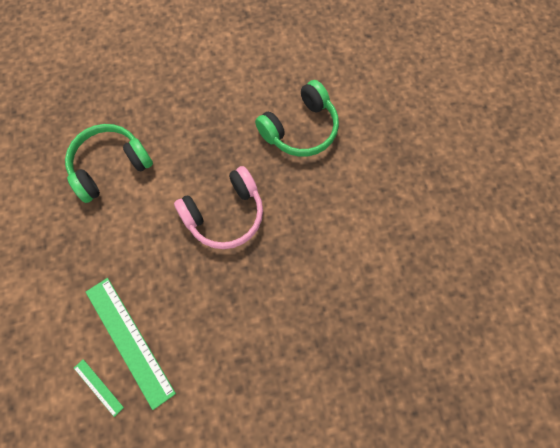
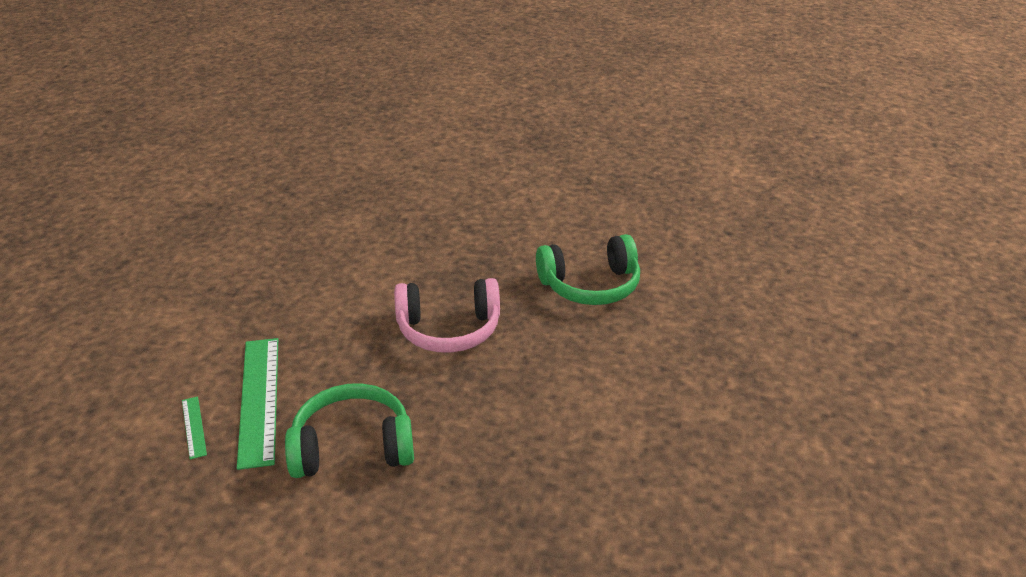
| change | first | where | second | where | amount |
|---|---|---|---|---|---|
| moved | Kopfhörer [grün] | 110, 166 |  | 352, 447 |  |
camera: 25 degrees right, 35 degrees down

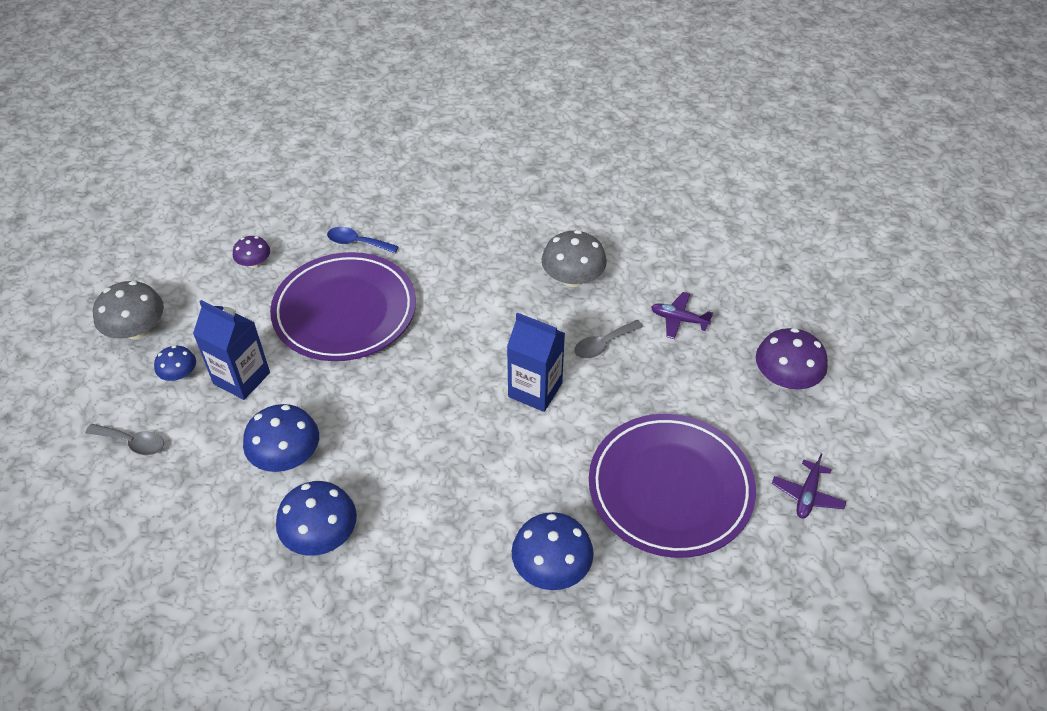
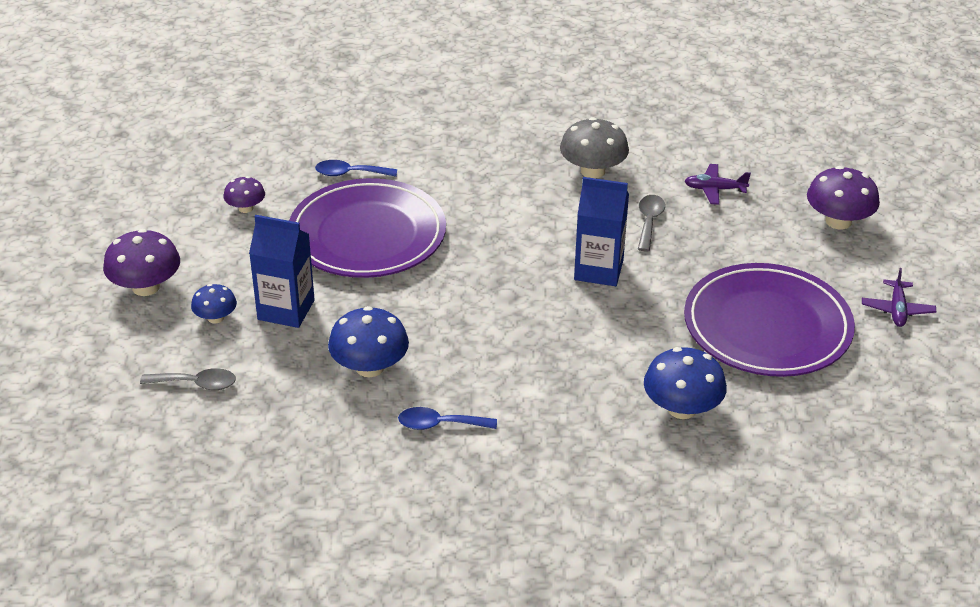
| change | first | where | second | where | amount |
|---|---|---|---|---|---|
| replaced | Pilz [blau] | 321, 535 | Löffel [blau] | 439, 424 |  |
| recoloured | Pilz [grau] | 137, 330 | Pilz [lila] | 146, 287 |  |
| turned | Löffel [grau] | 603, 344 |  | 649, 222 | 150 degrees clockwise |
camera: 15 degrees left, 10 degrees down

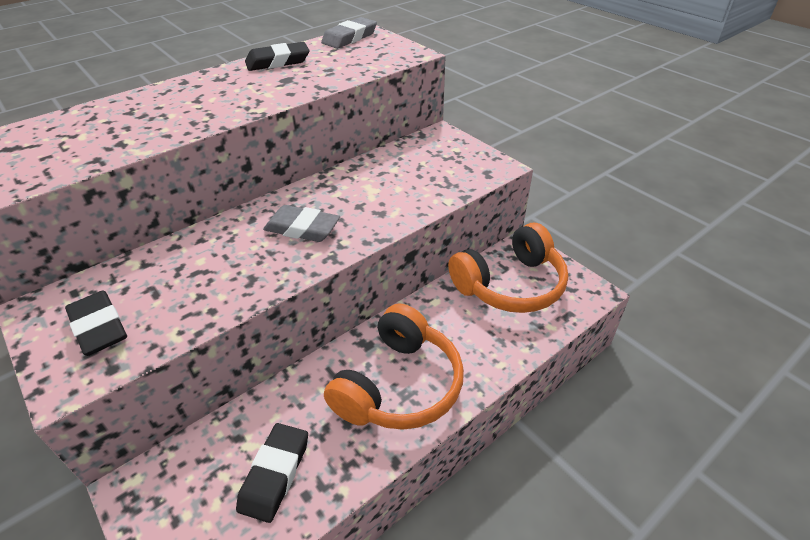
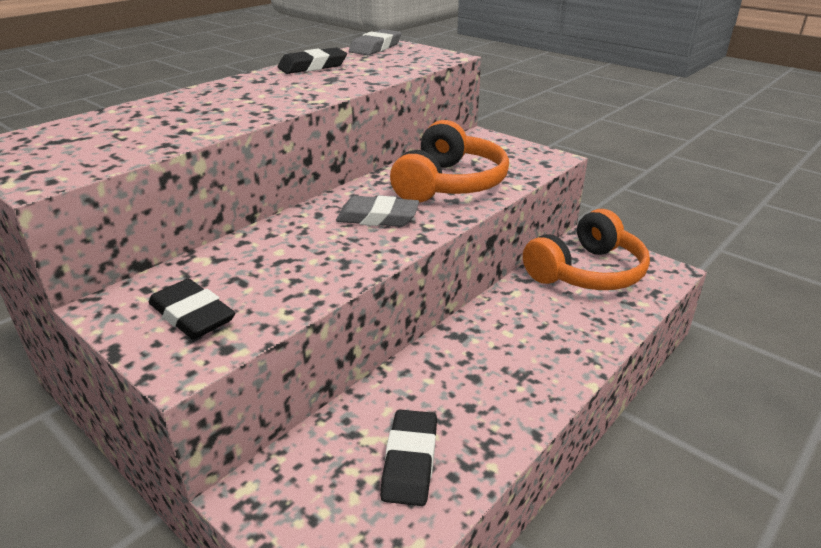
| change | first | where | second | where | amount |
|---|---|---|---|---|---|
| moved | Kopfhörer [orange] | 399, 385 |  | 449, 184 |  |
camera: 10 degrees left, 10 degrees down

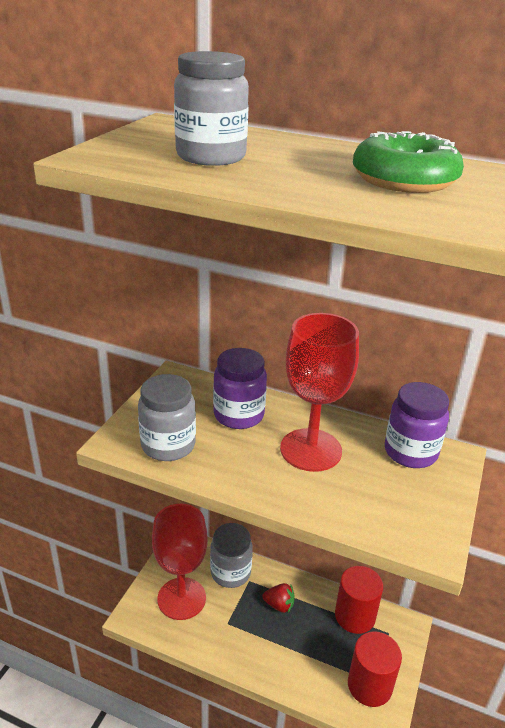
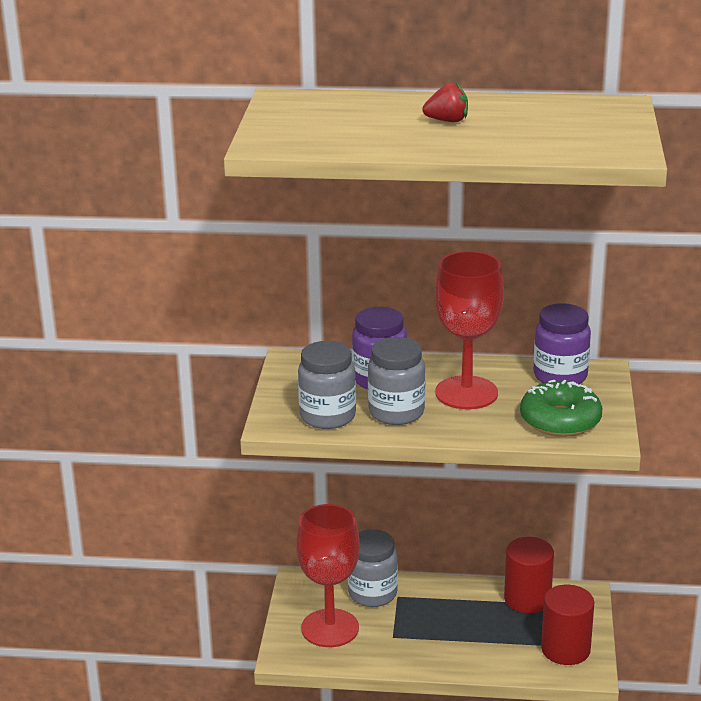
| change | first | where | second | where | amount |
|---|---|---|---|---|---|
| moved | Einmachglas [grau] | 211, 157 |  | 396, 412 |  |
| moved | Erdbeere [rot] | 279, 605 |  | 447, 121 |  |
| moved | Donut [grün] | 404, 180 |  | 560, 420 |  |
camera: 15 degrees left, 5 degrees down

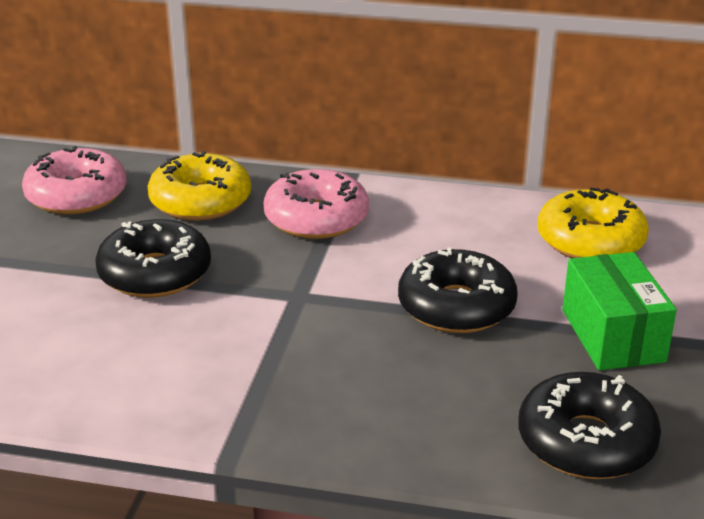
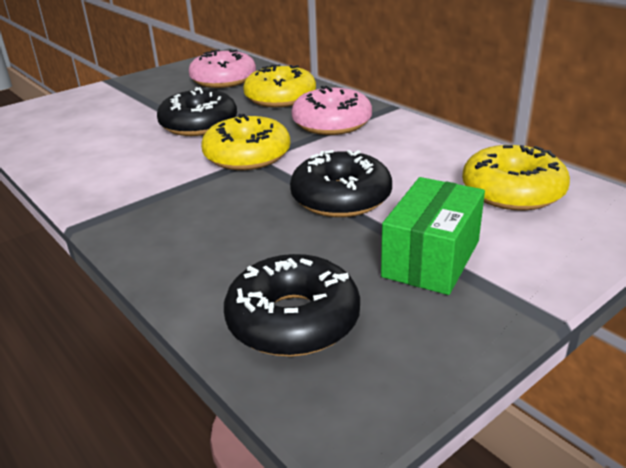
| change | first | where | second | where | amount |
|---|---|---|---|---|---|
| added |  |  | Donut [gelb] | 247, 155 |  |
camera: 40 degrees right, 0 degrees up

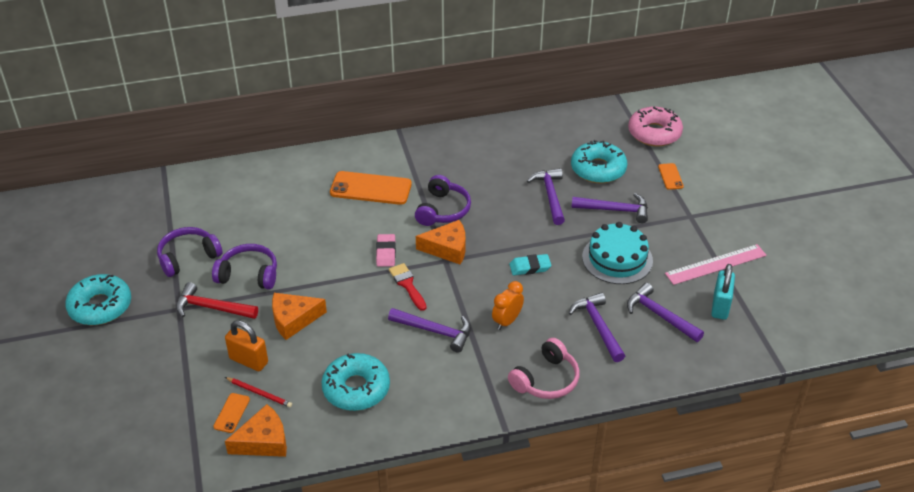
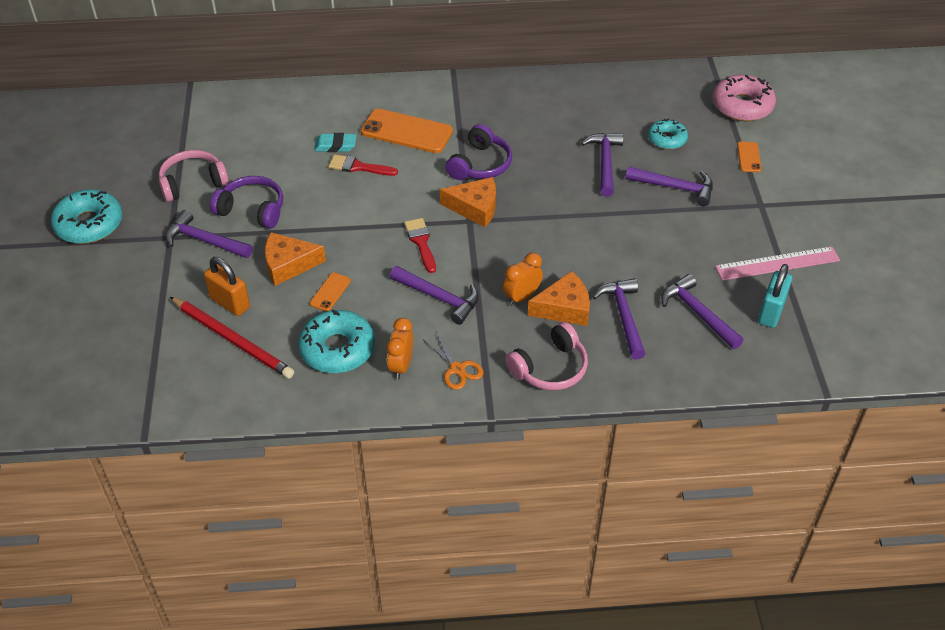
| change | first | where | second | where | amount |
|---|---|---|---|---|---|
| removed | Radiergummi [rosa] | 386, 253 |  |  |  |
| removed | Kuchen [türkis] | 617, 259 |  |  |  |
| added |  |  | Pinsel [rot] | 358, 167 |  |
| added |  |  | Wecker [orange] | 401, 366 |  |
| added |  |  | Schere [orange] | 457, 369 |  |
| moved | Handy [orange] | 231, 413 |  | 330, 292 |  |
| moved | Käse [orange] | 263, 441 |  | 564, 308 |  |
| moved | Radiergummi [türkis] | 530, 267 |  | 335, 145 |  |
| recoloured | Kopfhörer [lila] | 188, 257 | Kopfhörer [rosa] | 193, 183 |  |
| recoloured | Hammer [rot] | 212, 308 | Hammer [lila] | 205, 240 |  |
| resized | Bleistift [rot] | 259, 393 |  | 233, 340 | x1.93 |
| resized | Donut [türkis] | 598, 169 |  | 667, 139 | x0.62 |
camera: 10 degrees right, 5 degrees up

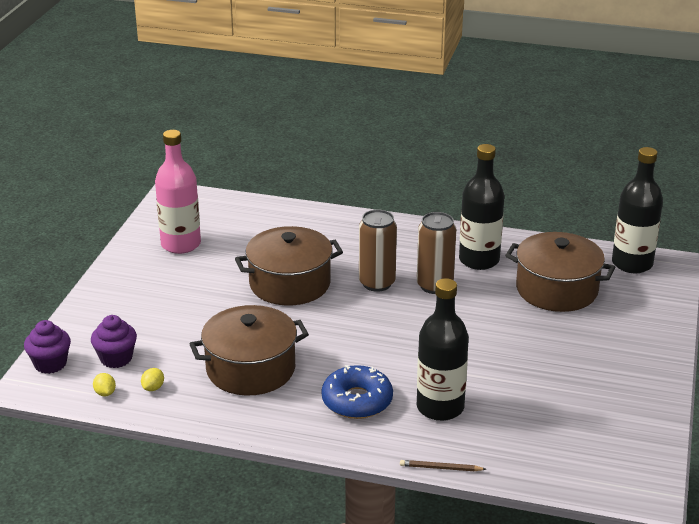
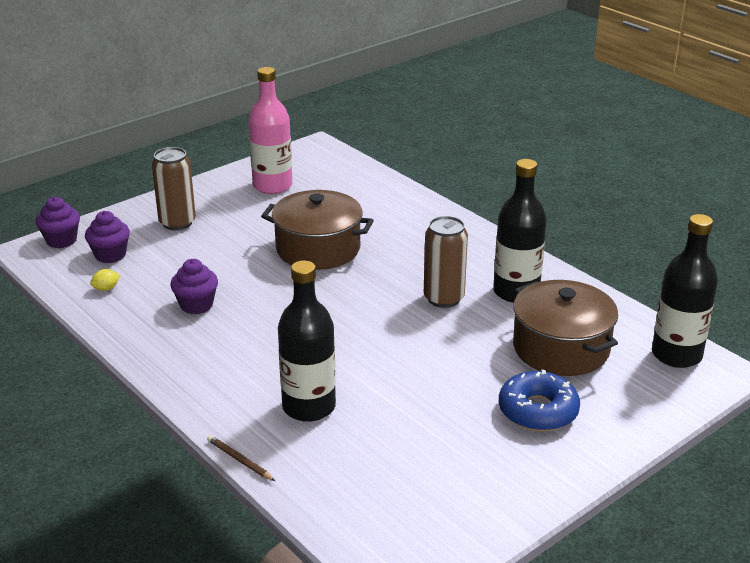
| change | first | where | second | where | amount |
|---|---|---|---|---|---|
| removed | Zitrone [gelb] | 105, 393 |  |  |  |
| moved | Donut [blau] | 357, 401 |  | 538, 411 |  |
| moved | Dose [braun] | 377, 283 |  | 177, 223 |  |
| replaced | Kochtopf [braun] | 251, 369 | Muffin [lila] | 196, 305 |  |
camera: 35 degrees right, 0 degrees up

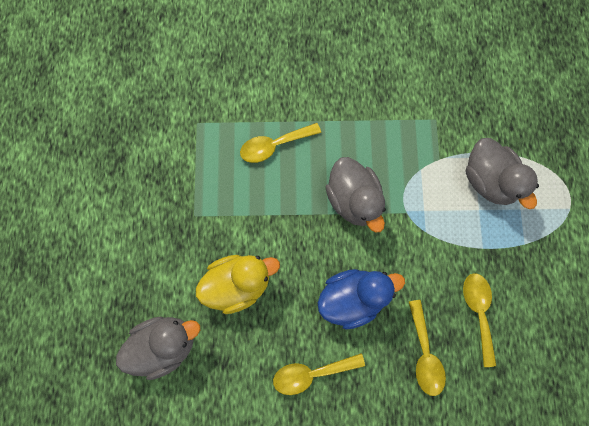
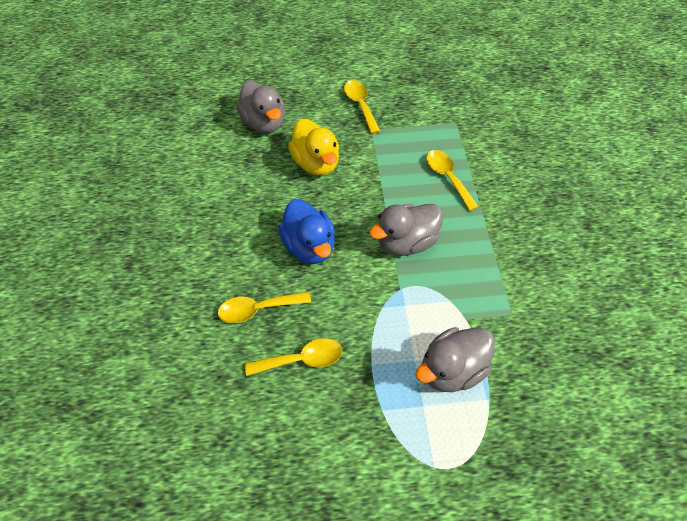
| change | first | where | second | where | amount |
|---|---|---|---|---|---|
| moved | Löffel [gelb] | 311, 373 |  | 360, 105 |  |
camera: 85 degrees right, 20 degrees down

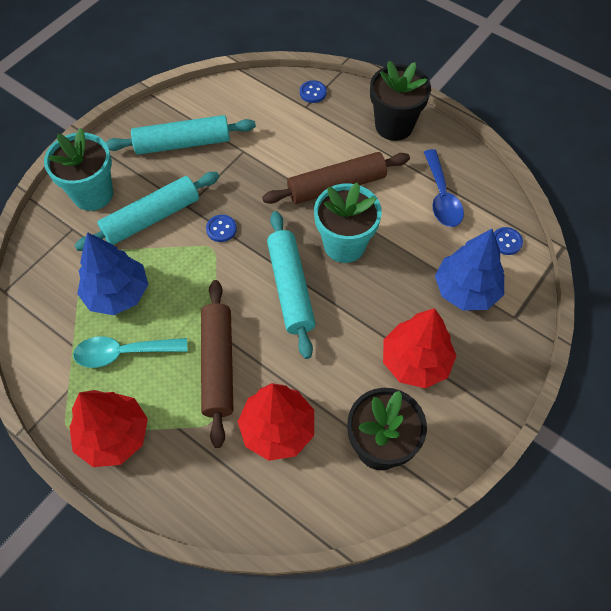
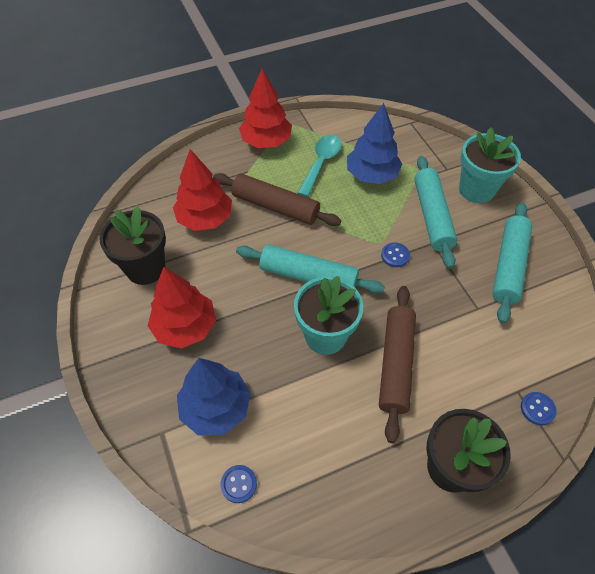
| change | first | where | second | where | amount |
|---|---|---|---|---|---|
| removed | Löffel [blau] | 441, 197 |  |  |  |
camera: 120 degrees right, 5 degrees down

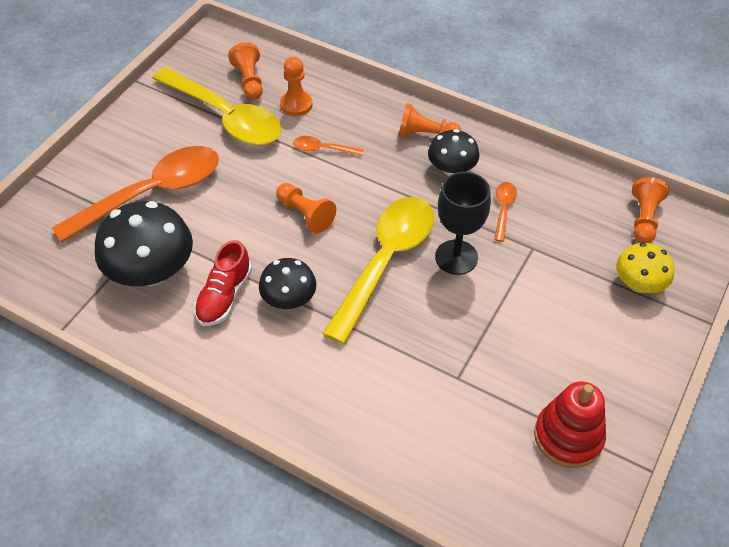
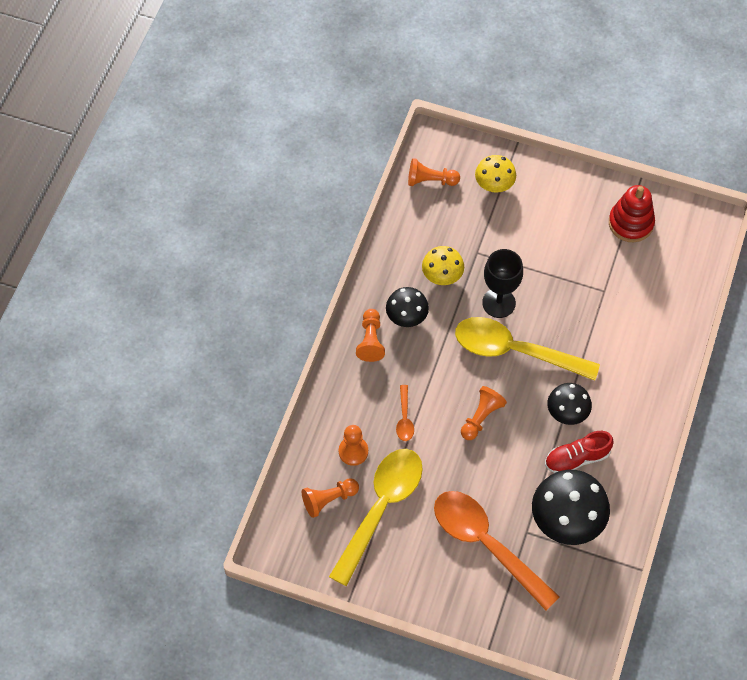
| change | first | where | second | where | amount |
|---|---|---|---|---|---|
| replaced | Löffel [orange] | 503, 209 | Pilz [gelb] | 442, 275 |  |
| turned | Schuh [rot] | 224, 296 |  | 576, 458 | 150 degrees clockwise |
camera: 100 degrees left, 10 degrees up

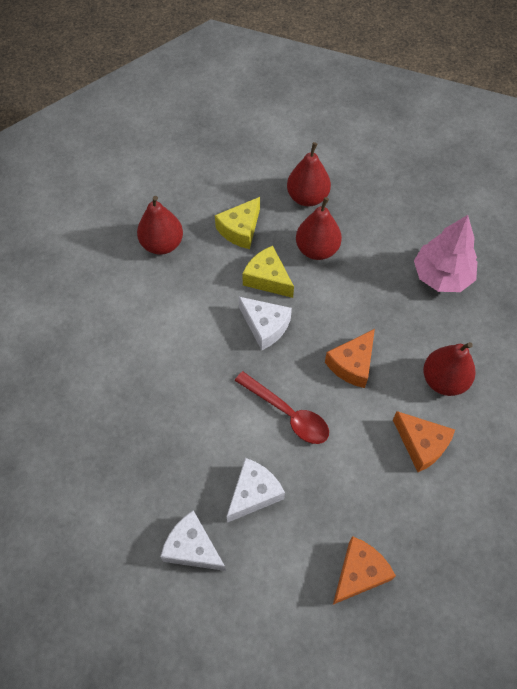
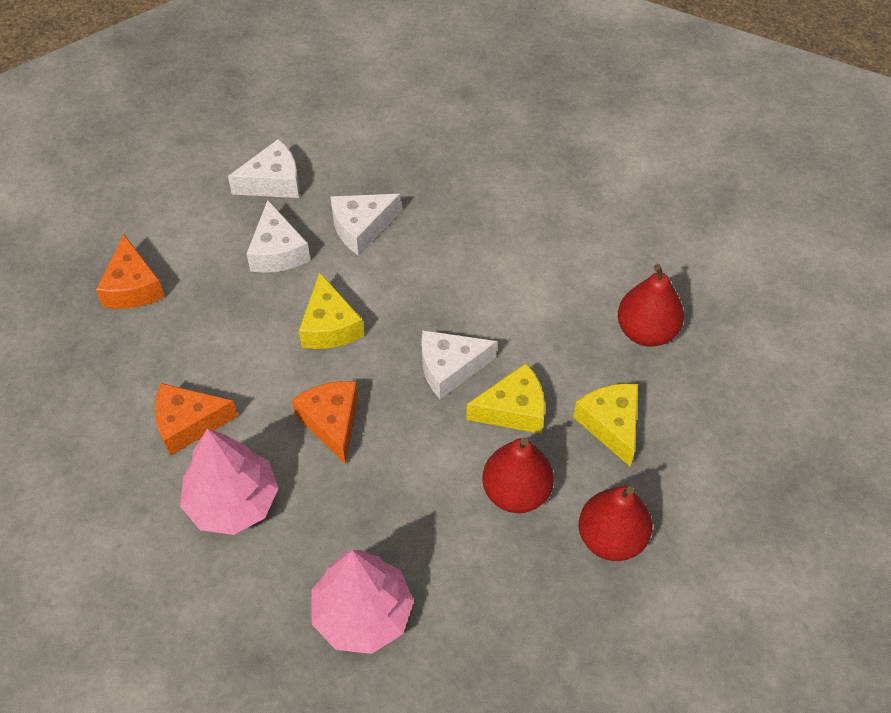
| change | first | where | second | where | amount |
|---|---|---|---|---|---|
| added |  |  | Käse [weiß] | 361, 228 |  |
| replaced | Löffel [rot] | 288, 414 | Käse [gelb] | 329, 326 |  |
| replaced | Birne [rot] | 443, 380 | Baum [rosa] | 232, 502 |  |
camera: 125 degrees right, 5 degrees down

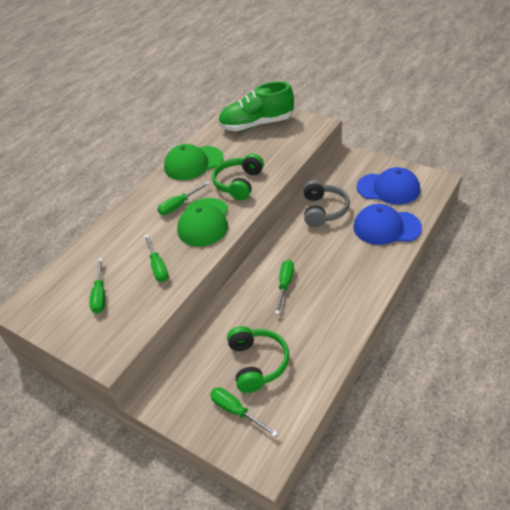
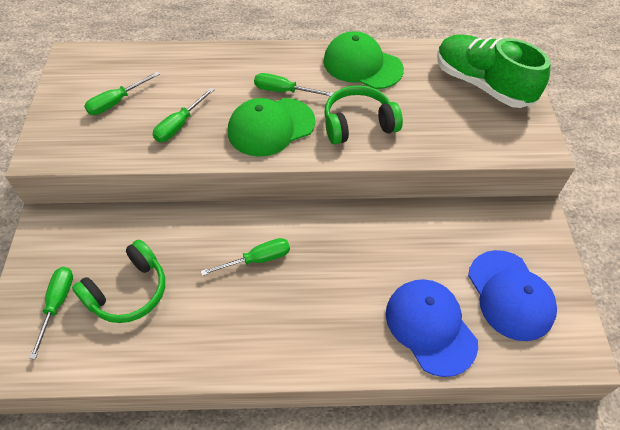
| change | first | where | second | where | amount |
|---|---|---|---|---|---|
| removed | Kopfhörer [grau] | 323, 210 |  |  |  |
camera: 50 degrees right, 10 degrees up

